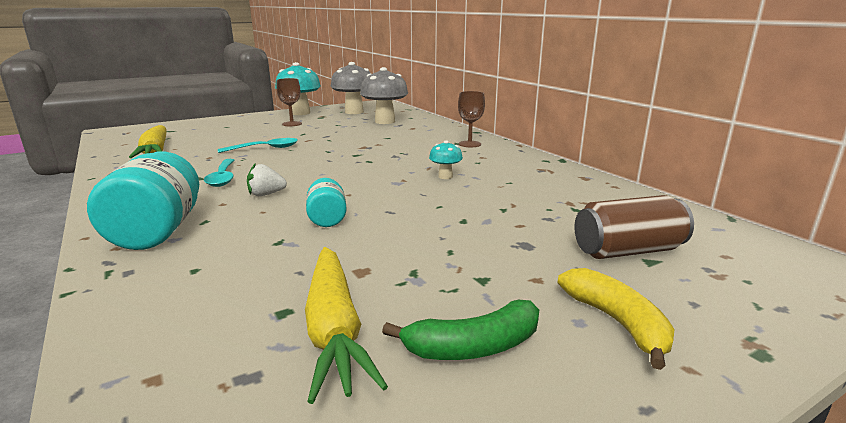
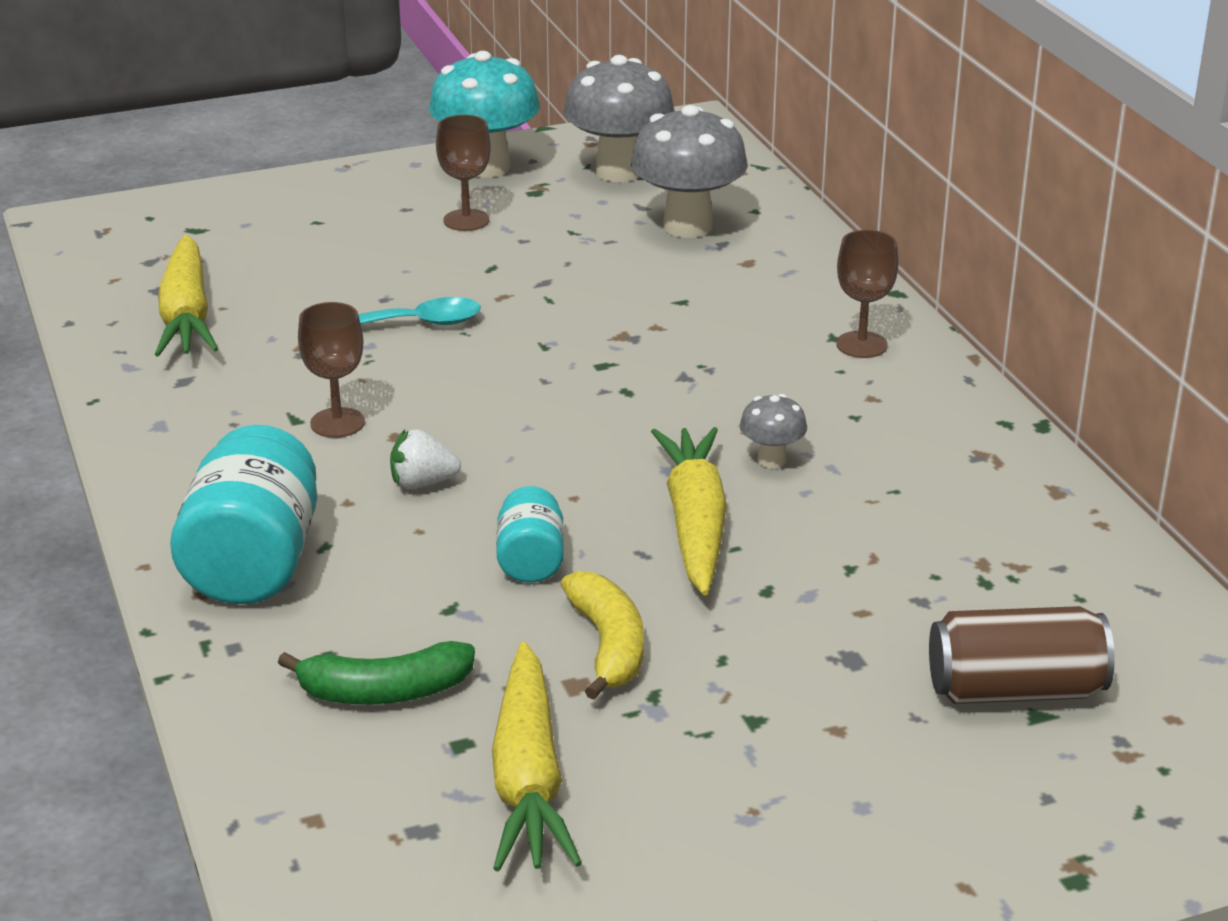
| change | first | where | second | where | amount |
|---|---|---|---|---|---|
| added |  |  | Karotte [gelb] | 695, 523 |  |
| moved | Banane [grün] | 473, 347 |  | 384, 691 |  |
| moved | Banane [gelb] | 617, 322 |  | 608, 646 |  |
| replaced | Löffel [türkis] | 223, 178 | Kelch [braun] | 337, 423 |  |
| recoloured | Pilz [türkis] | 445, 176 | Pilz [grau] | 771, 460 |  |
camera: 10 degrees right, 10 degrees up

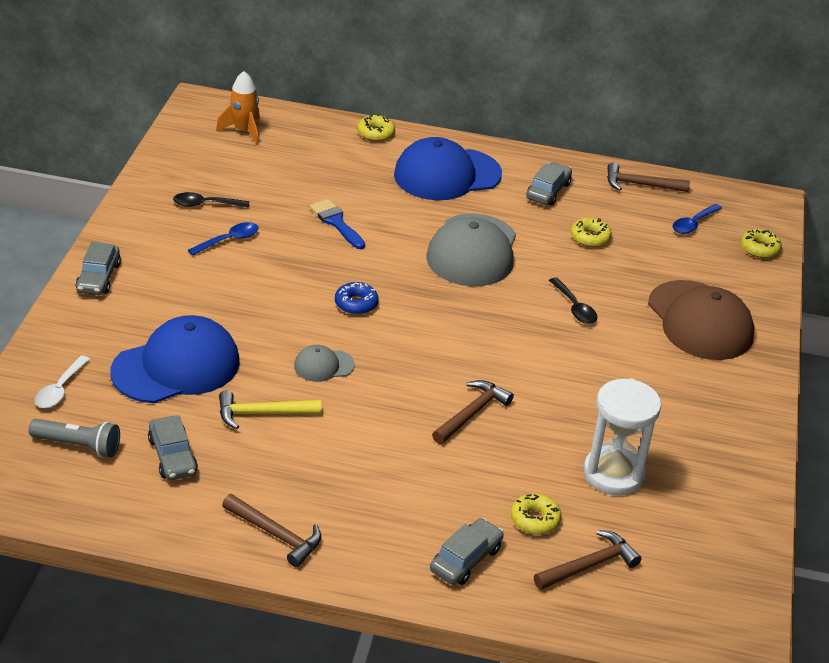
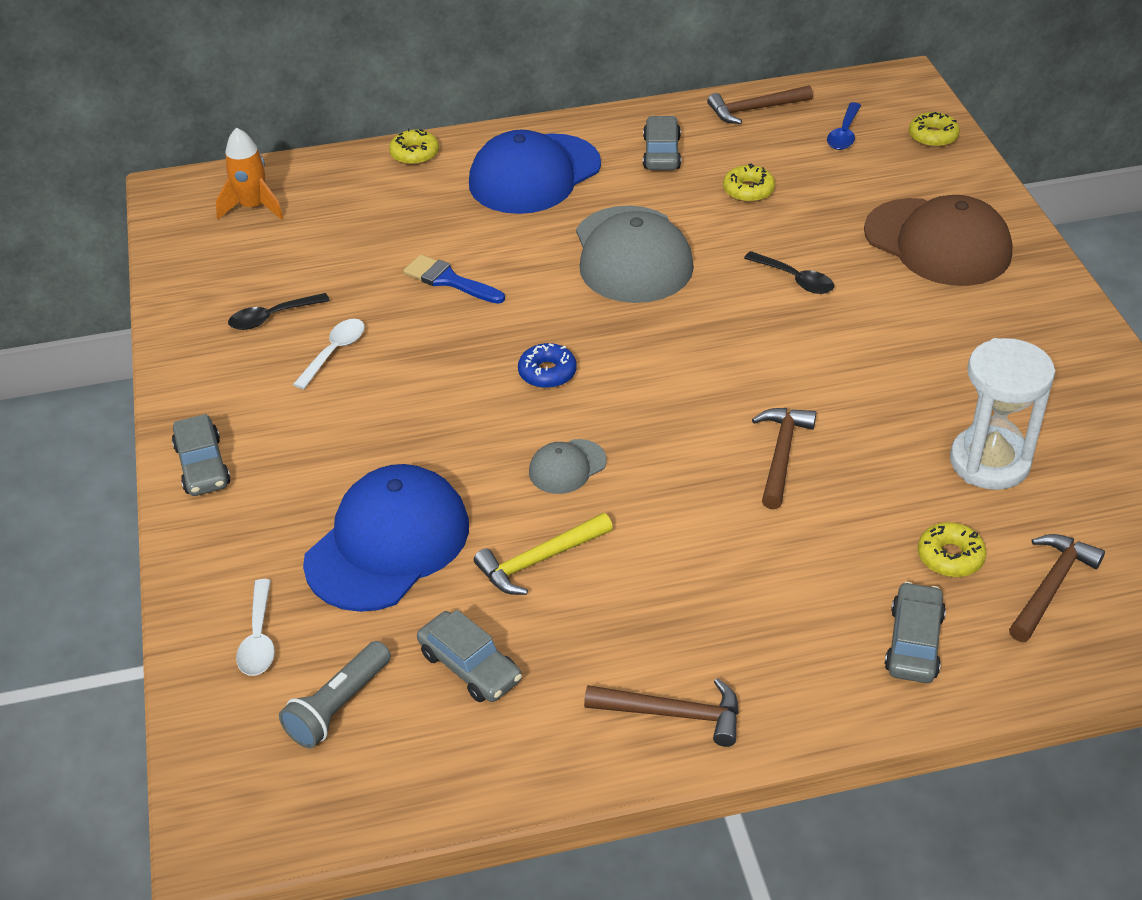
| change | first | where | second | where | amount |
|---|---|---|---|---|---|
| recoloured | Löffel [blau] | 229, 240 | Löffel [weiß] | 334, 352 |  |
| turned | Taschenlampe [grau] | 78, 446 |  | 338, 706 | 135 degrees clockwise |
camera: 20 degrees left, 5 degrees up

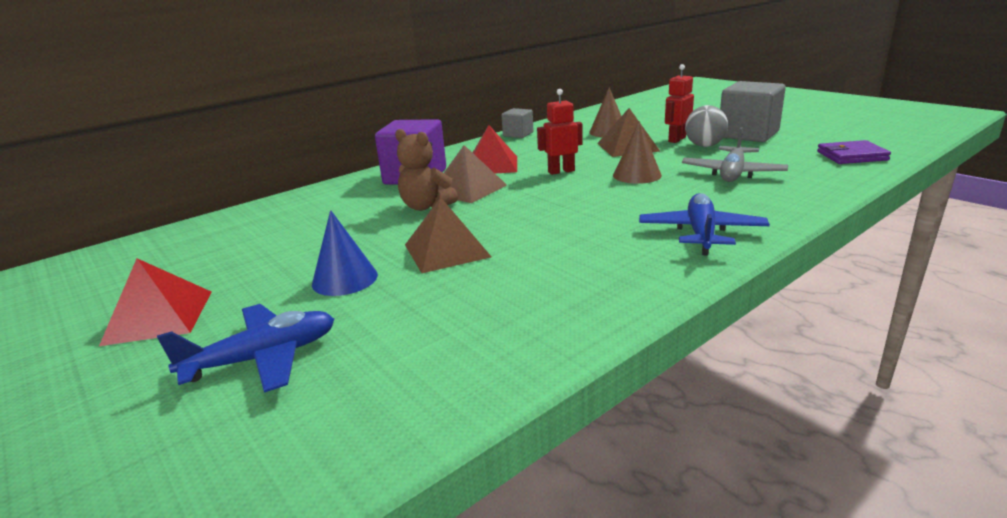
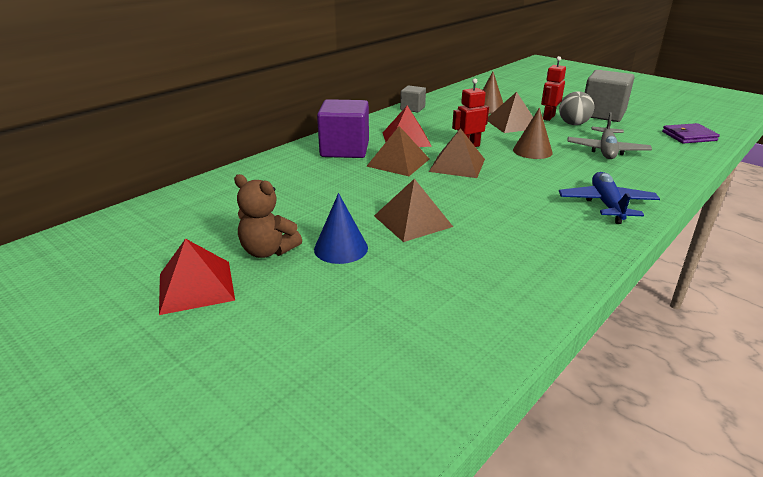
| change | first | where | second | where | amount |
|---|---|---|---|---|---|
| removed | Flugzeug [blau] | 263, 358 |  |  |  |
| added |  |  | Pyramide [braun] | 457, 165 |  |
| moved | Teddybär [braun] | 426, 206 |  | 268, 251 |  |
camera: 10 degrees left, 5 degrees up

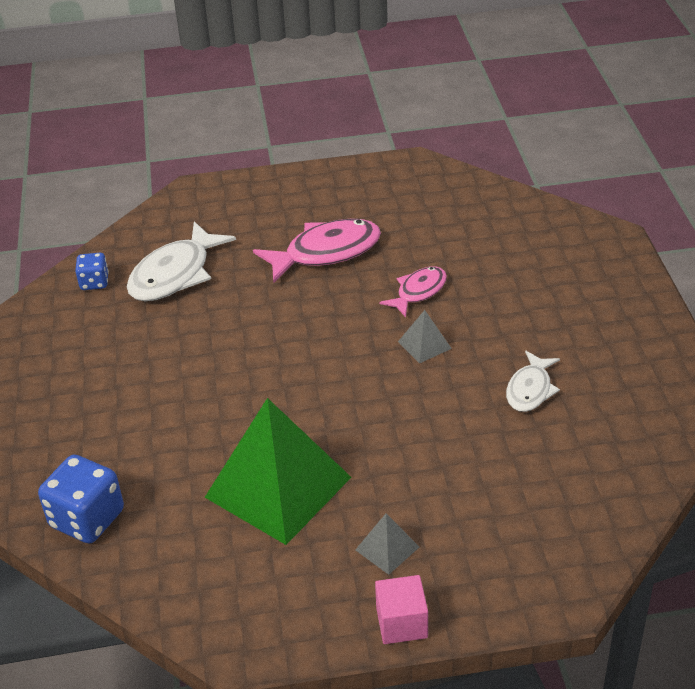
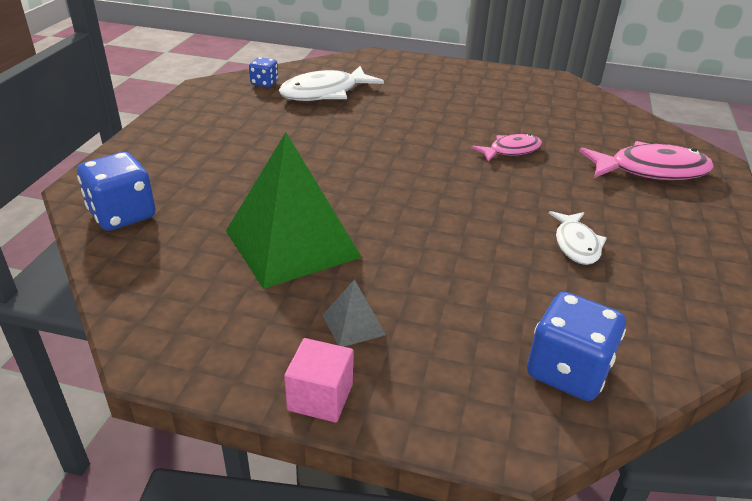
| change | first | where | second | where | amount |
|---|---|---|---|---|---|
| removed | Pyramide [grau] | 424, 345 |  |  |  |
| added |  |  | Spielwürfel [blau] | 567, 371 |  |
| moved | Fisch [rosa] | 326, 252 |  | 650, 170 |  |
| turned | Fisch [weiß] | 530, 389 |  | 576, 244 | 45 degrees counterclockwise |
camera: 20 degrees right, 5 degrees down

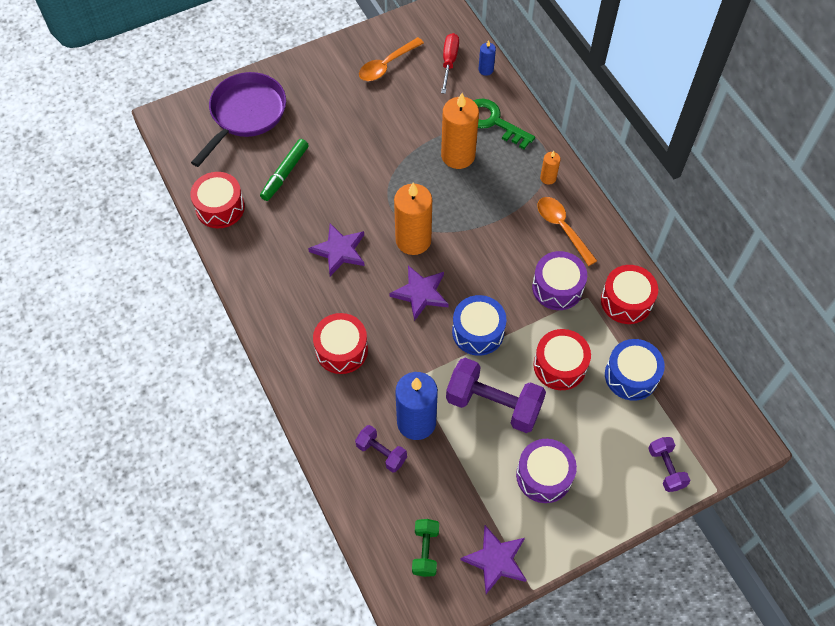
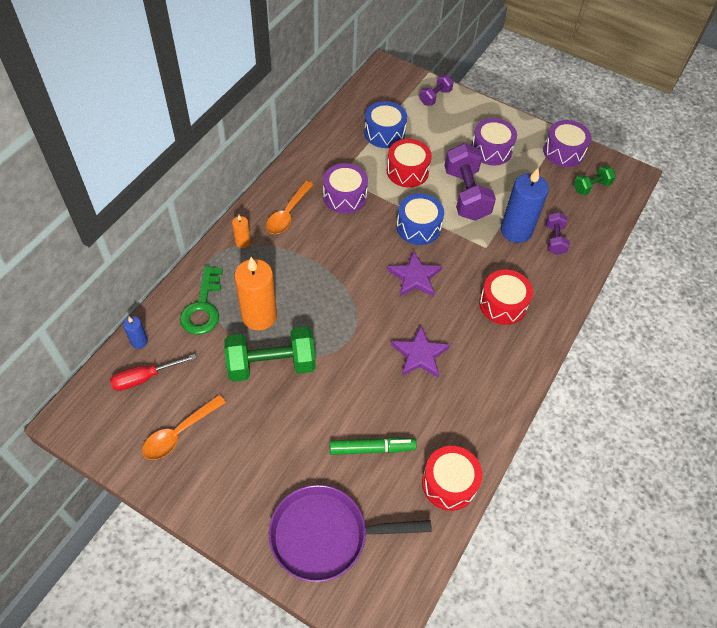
| change | first | where | second | where | amount |
|---|---|---|---|---|---|
| removed | Kerze [orange] | 413, 240 |  |  |  |
| removed | Trommel [rot] | 626, 301 |  |  |  |
| added |  |  | Hantel [grün] | 271, 365 |  |
| replaced | Stern [lila] | 496, 560 | Trommel [lila] | 563, 152 |  |
| turned | Löffel [orange] | 386, 65 |  | 179, 433 | 120 degrees clockwise |
camera: 125 degrees left, 5 degrees down

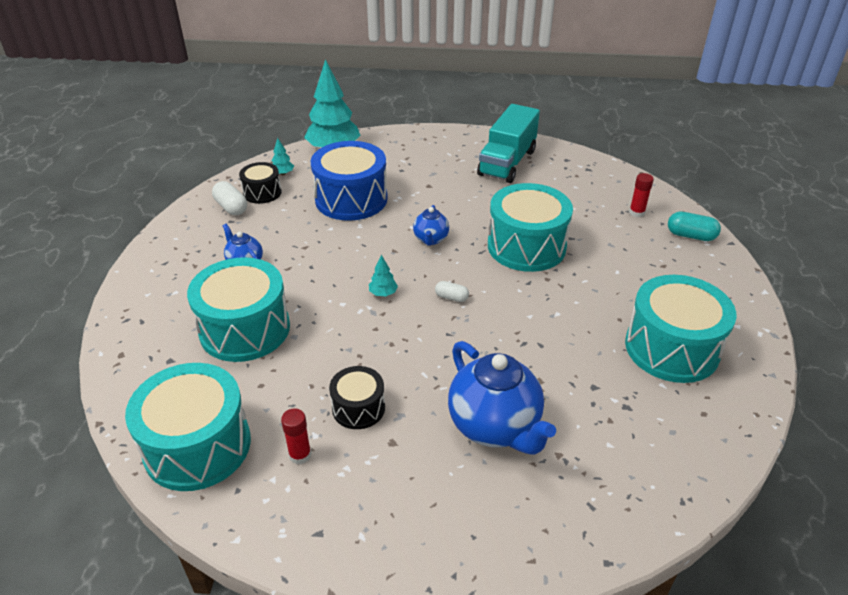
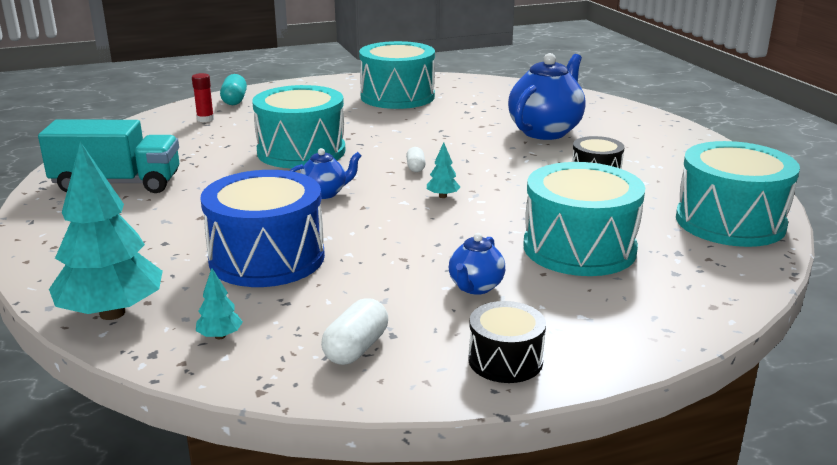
| change | first | where | second | where | amount |
|---|---|---|---|---|---|
| removed | Klebestift [rot] | 300, 455 |  |  |  |
| moved | Trommel [schwarz] | 262, 192 |  | 505, 360 |  |
camera: 115 degrees left, 15 degrees down

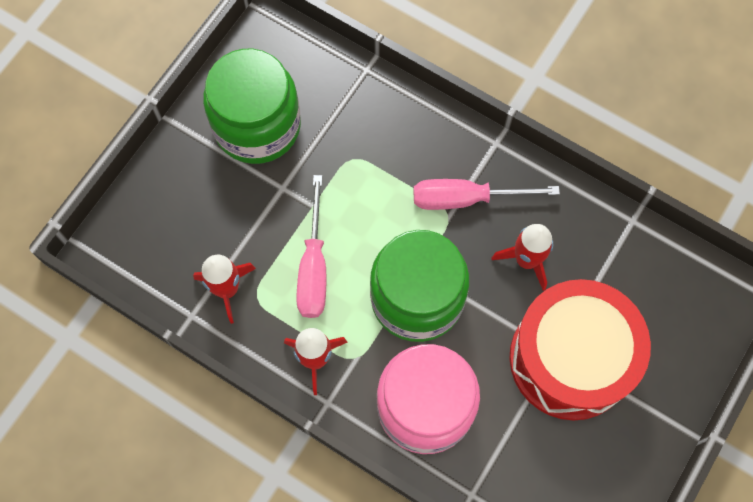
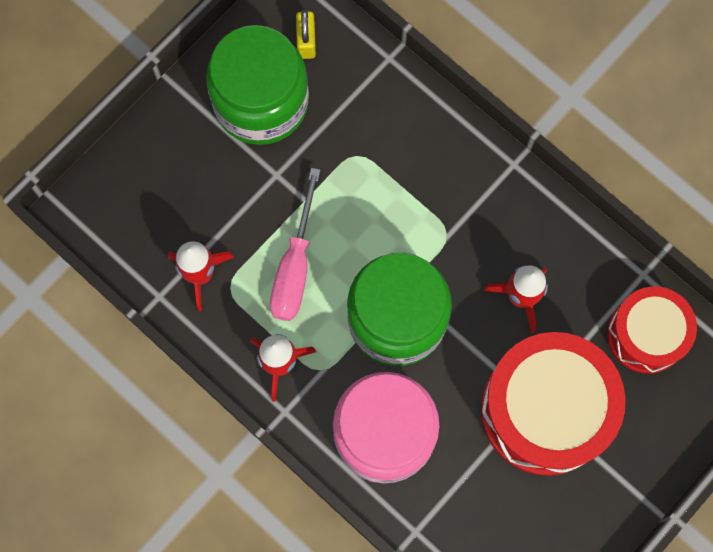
| change | first | where | second | where | amount |
|---|---|---|---|---|---|
| removed | Schraubenzieher [rosa] | 466, 199 |  |  |  |
| added |  |  | Vorhängeschloss [gelb] | 306, 41 |  |
| added |  |  | Trommel [rot] | 646, 335 |  |
camera: 10 degrees right, 5 degrees up

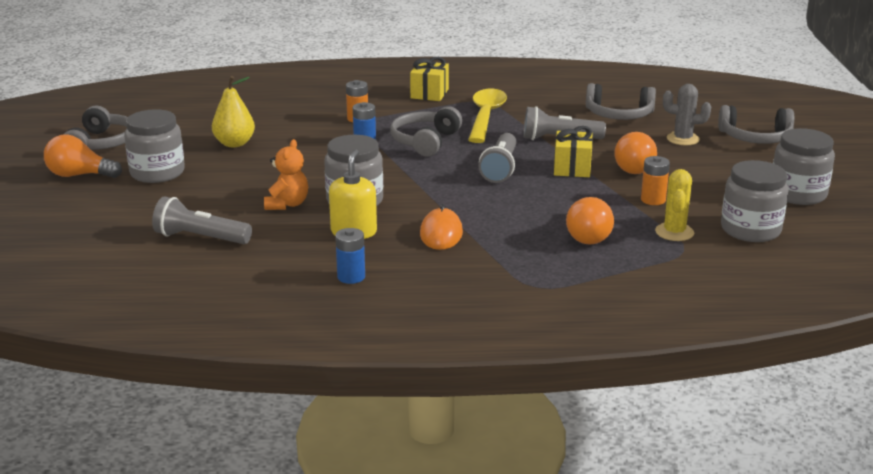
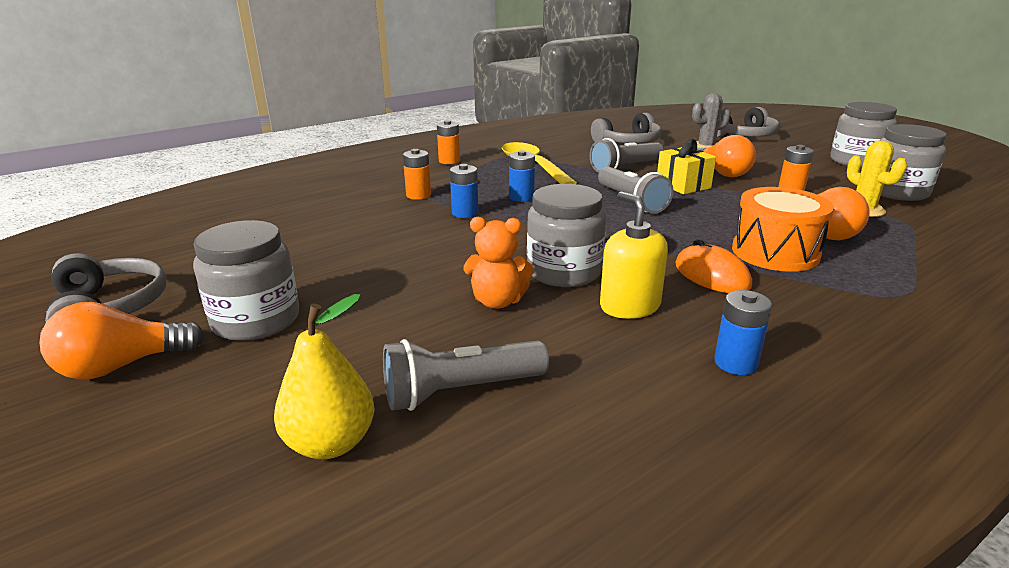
| change | first | where | second | where | amount |
|---|---|---|---|---|---|
| added |  |  | Trommel [orange] | 775, 252 |  |
| moved | Birne [gelb] | 234, 143 |  | 330, 443 |  |
| replaced | Kopfhörer [grau] | 425, 141 | Batterie [blau] | 521, 197 |  |
| replaced | Geschenk [gelb] | 429, 94 | Batterie [orange] | 449, 161 |  |
| turned | Teddybär [orange] | 287, 204 |  | 497, 301 | 120 degrees clockwise |
camera: 35 degrees left, 0 degrees up

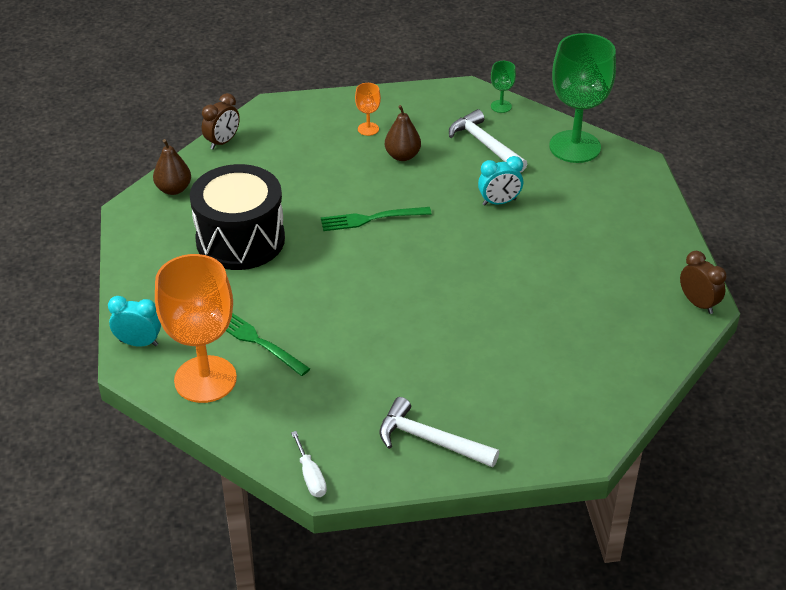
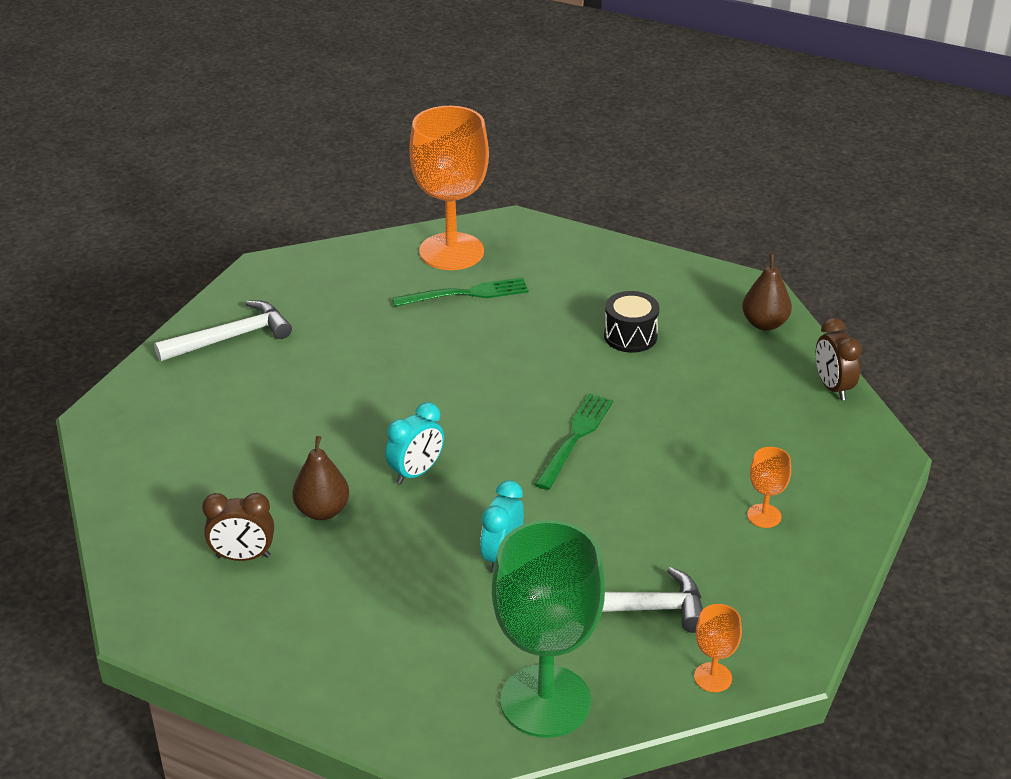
| change | first | where | second | where | amount |
|---|---|---|---|---|---|
| removed | Schraubenzieher [weiß] | 310, 476 |  |  |  |
| moved | Wecker [türkis] | 139, 343 |  | 416, 472 |  |
| moved | Birne [braun] | 402, 156 |  | 322, 511 |  |
| moved | Wecker [braun] | 698, 303 |  | 243, 557 |  |
| recoloured | Kelch [grün] | 501, 106 | Kelch [orange] | 713, 677 |  |
| resized | Trommel [schwarz] | 240, 240 |  | 630, 336 | x0.48 |
camera: 125 degrees right, 5 degrees down

